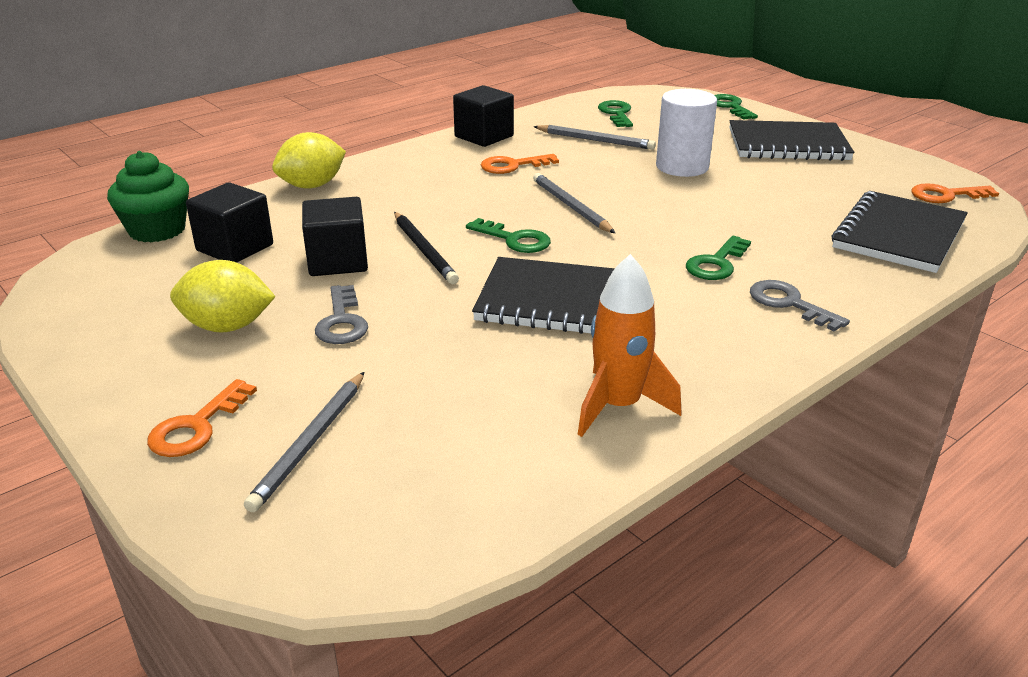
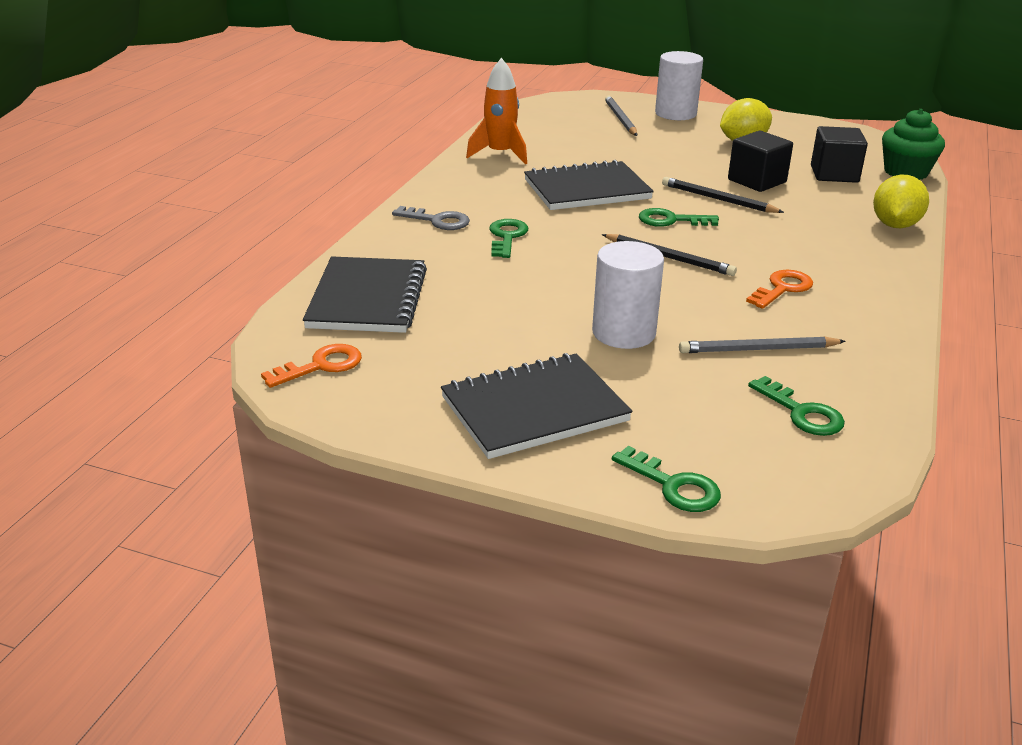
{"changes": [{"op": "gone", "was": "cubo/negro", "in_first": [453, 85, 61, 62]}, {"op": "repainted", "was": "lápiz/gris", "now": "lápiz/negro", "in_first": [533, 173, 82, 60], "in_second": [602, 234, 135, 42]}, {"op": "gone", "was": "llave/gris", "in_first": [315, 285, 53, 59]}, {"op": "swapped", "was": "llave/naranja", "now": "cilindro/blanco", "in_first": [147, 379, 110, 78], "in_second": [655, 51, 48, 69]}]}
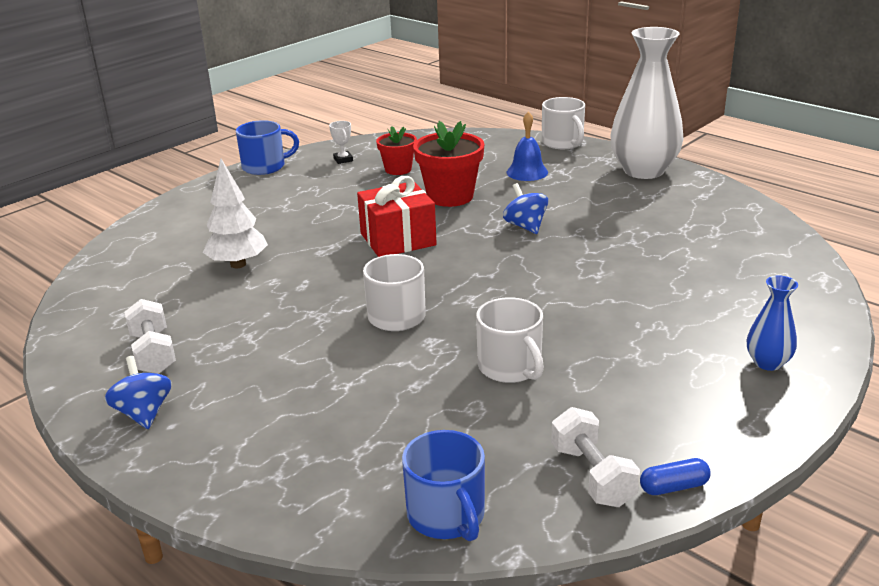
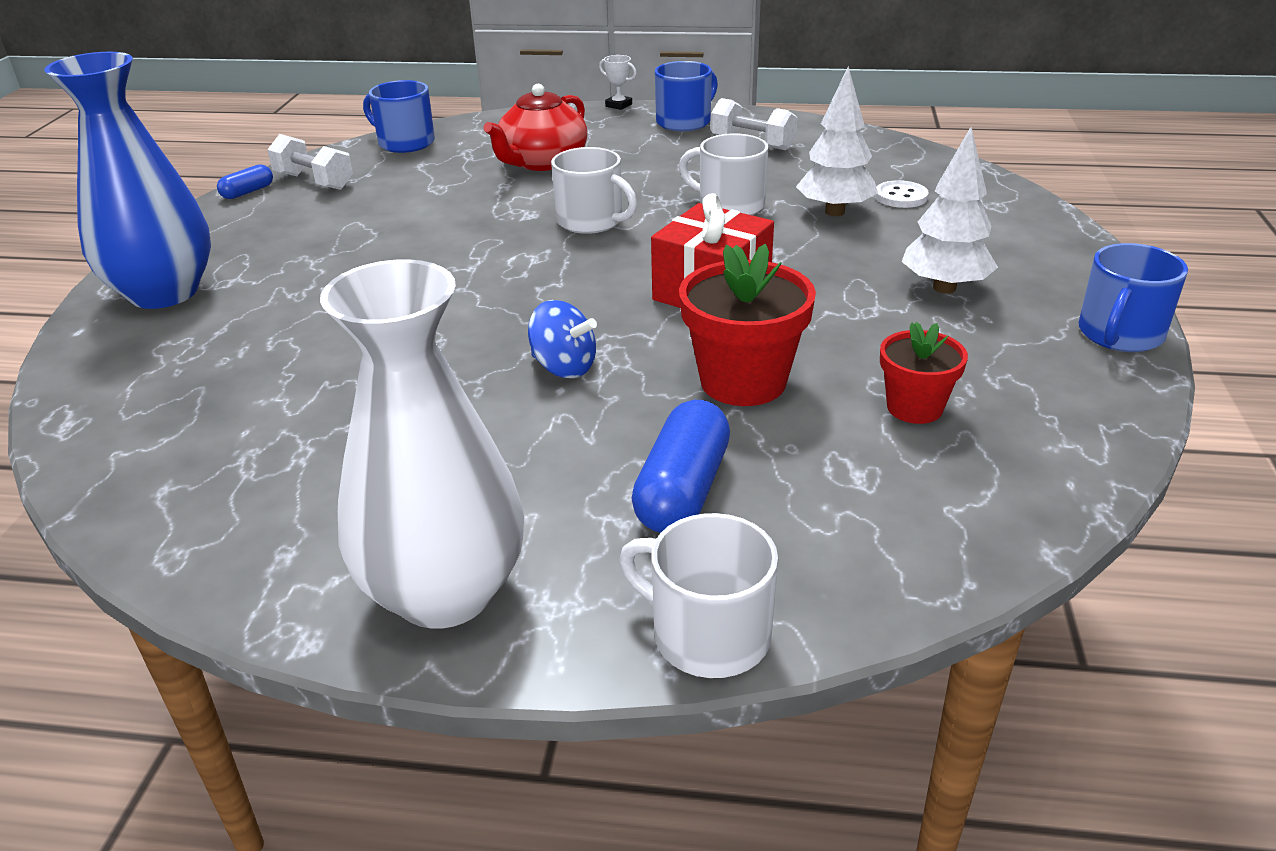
{"changes": [{"op": "swapped", "was": "campana/azul", "now": "cápsula/azul", "in_first": [507, 111, 41, 70], "in_second": [632, 400, 98, 133]}, {"op": "shifted", "was": "trofeo/blanco", "in_first": [329, 121, 24, 43], "in_second": [599, 55, 38, 55]}, {"op": "scaled", "was": "florero/azul", "in_first": [747, 275, 51, 96], "in_second": [44, 52, 167, 257], "ratio": 2.15}, {"op": "shifted", "was": "taza/blanco", "in_first": [476, 297, 68, 86], "in_second": [679, 133, 90, 82]}, {"op": "swapped", "was": "peonza/azul", "now": "taza/azul", "in_first": [105, 356, 67, 73], "in_second": [655, 61, 63, 70]}, {"op": "new", "now": "tetera/rojo", "in_second": [484, 84, 104, 87]}, {"op": "new", "now": "árbol/blanco", "in_second": [902, 127, 96, 167]}, {"op": "new", "now": "botón/blanco", "in_second": [875, 180, 53, 28]}]}
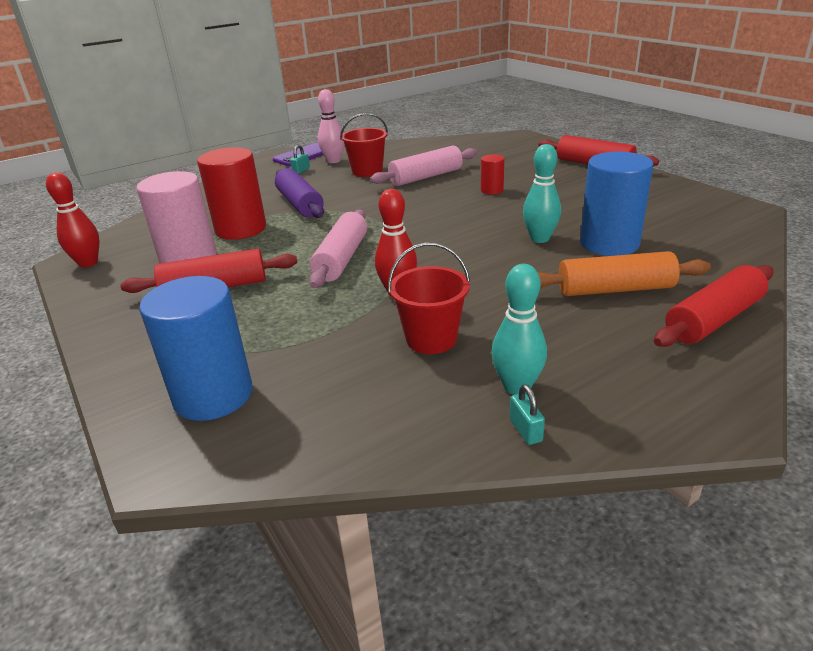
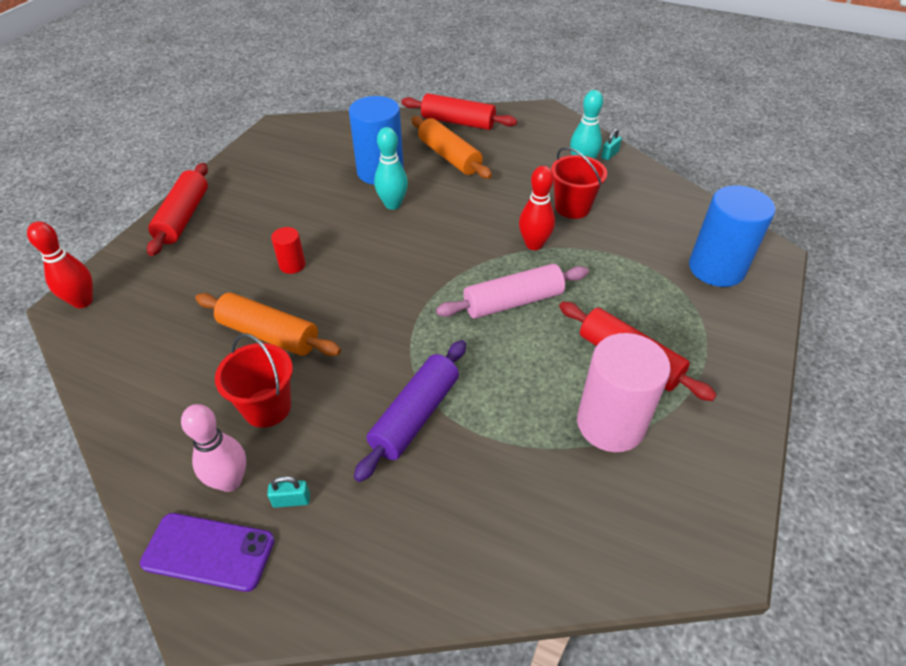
{"changes": [{"op": "repainted", "was": "rodillo/rosa", "now": "rodillo/naranja", "in_first": [370, 145, 107, 41], "in_second": [195, 292, 146, 64]}, {"op": "gone", "was": "cilindro/rojo", "in_first": [197, 147, 69, 93]}, {"op": "shifted", "was": "bolo/rojo", "in_first": [46, 172, 53, 96], "in_second": [27, 221, 66, 87]}]}
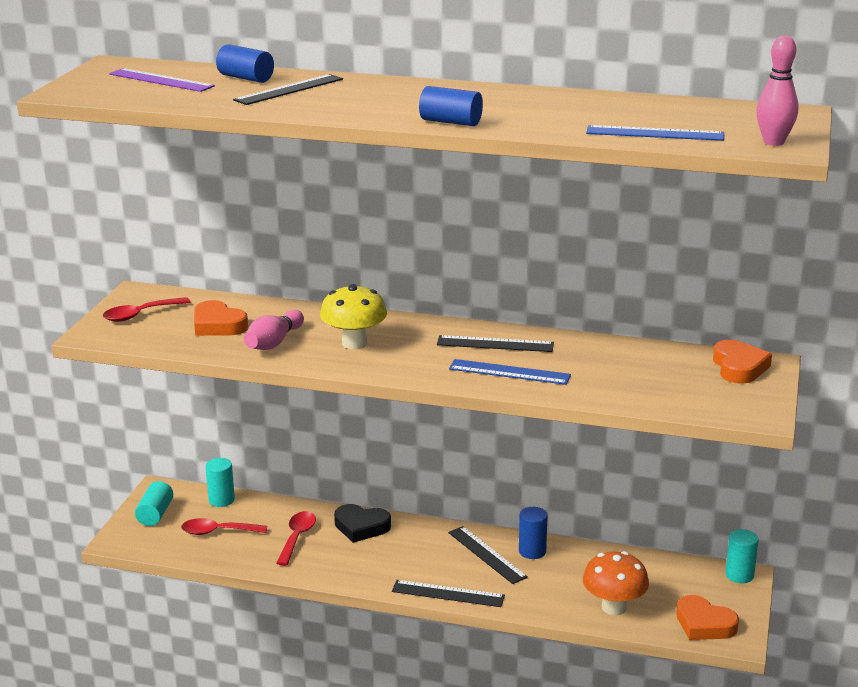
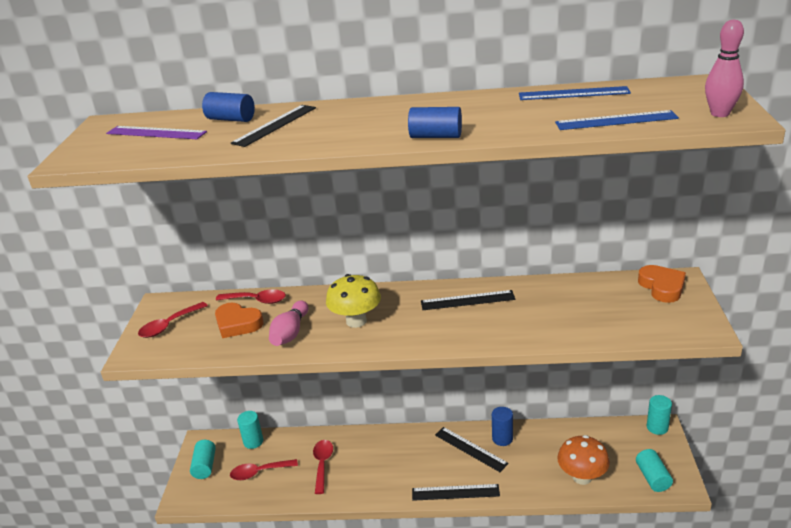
{"changes": [{"op": "shifted", "was": "regla/azul", "in_first": [449, 359, 122, 26], "in_second": [519, 86, 112, 14]}, {"op": "gone", "was": "corazón/negro", "in_first": [334, 504, 57, 39]}, {"op": "swapped", "was": "corazón/naranja", "now": "cilindro/turquesa", "in_first": [676, 595, 63, 45], "in_second": [636, 449, 37, 43]}, {"op": "new", "now": "cuchara/rojo", "in_second": [216, 289, 70, 15]}]}
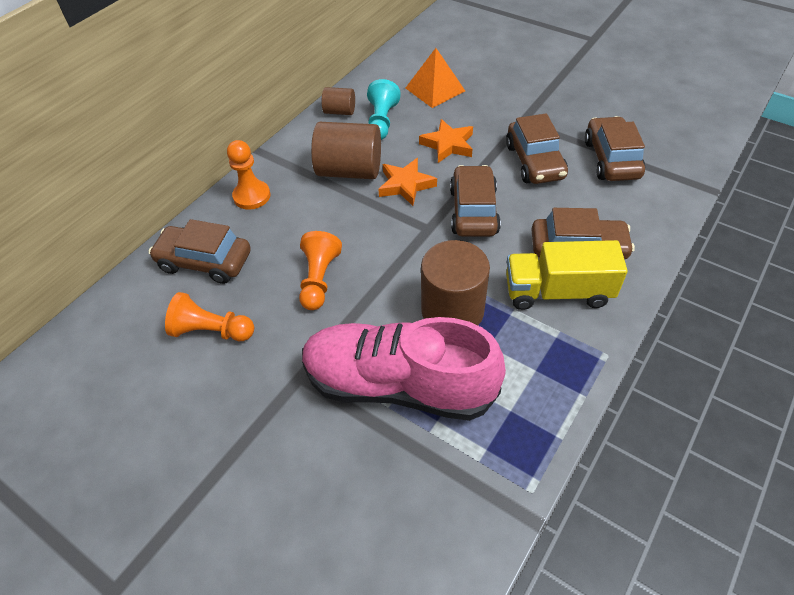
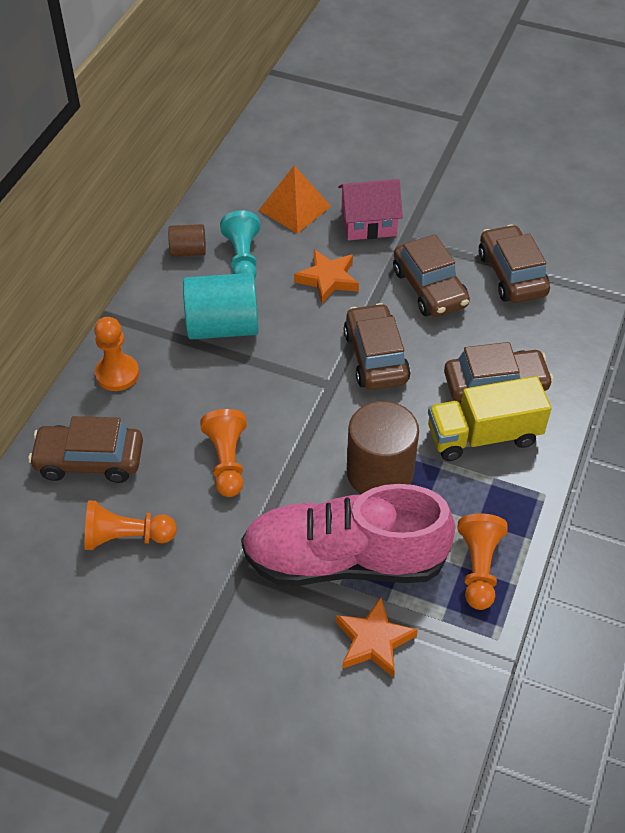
{"changes": [{"op": "repainted", "was": "cilindro/marrón", "now": "cilindro/turquesa", "in_first": [311, 122, 70, 57], "in_second": [183, 273, 76, 67]}, {"op": "shifted", "was": "estrella/naranja", "in_first": [378, 158, 59, 48], "in_second": [336, 597, 82, 81]}, {"op": "new", "now": "casa/rosa", "in_second": [338, 179, 65, 61]}, {"op": "new", "now": "peón/naranja", "in_second": [457, 513, 51, 97]}]}
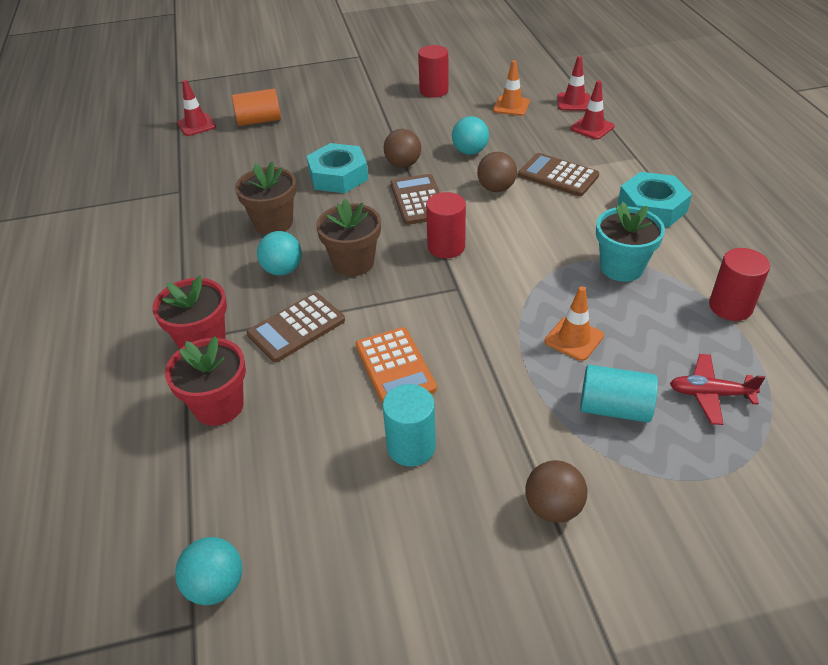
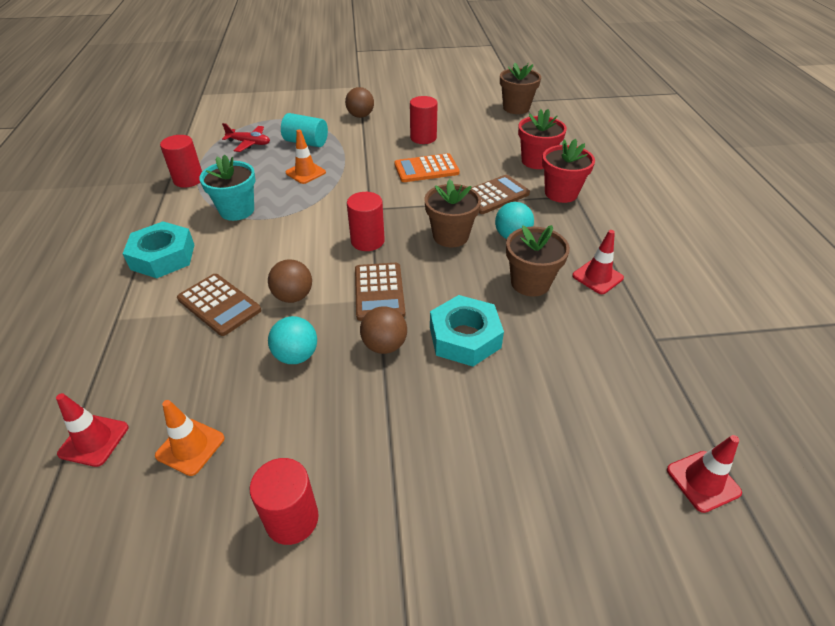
{"changes": [{"op": "shifted", "was": "cono de tráfico/rojo", "in_first": [570, 80, 44, 60], "in_second": [572, 230, 52, 64]}, {"op": "gone", "was": "cilindro/naranja", "in_first": [232, 88, 49, 38]}, {"op": "rotated", "was": "calculadora/naranja", "in_first": [356, 327, 81, 77], "in_second": [394, 153, 66, 29], "clockwise": -90}, {"op": "repainted", "was": "cilindro/turquesa", "now": "cilindro/rojo", "in_first": [382, 384, 54, 83], "in_second": [410, 96, 28, 48]}, {"op": "swapped", "was": "pelota/turquesa", "now": "maceta/marrón", "in_first": [175, 537, 67, 68], "in_second": [500, 63, 41, 51]}]}
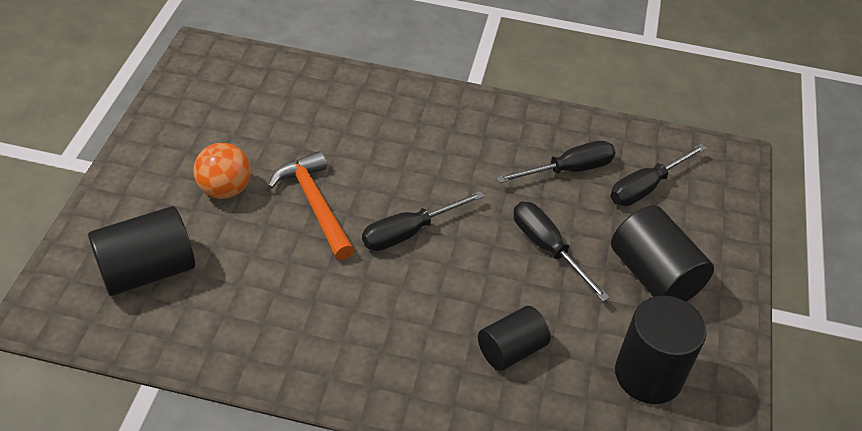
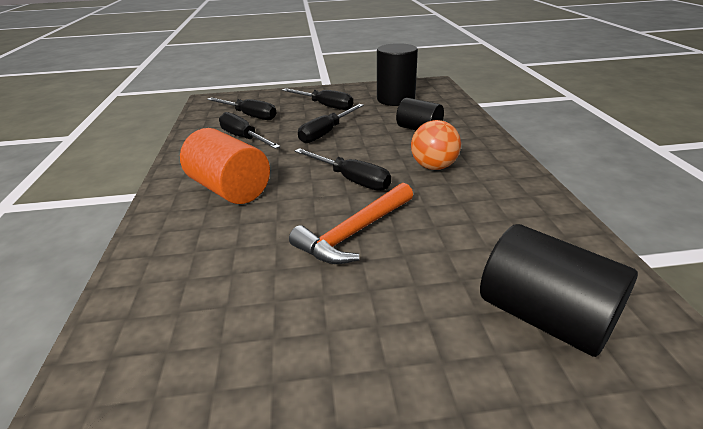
{"changes": [{"op": "shifted", "was": "pelota/naranja", "in_first": [193, 143, 58, 56], "in_second": [411, 120, 50, 50]}, {"op": "swapped", "was": "cilindro/negro", "now": "destornillador/negro", "in_first": [611, 205, 103, 97], "in_second": [282, 88, 71, 22]}, {"op": "new", "now": "cilindro/naranja", "in_second": [180, 128, 90, 76]}]}
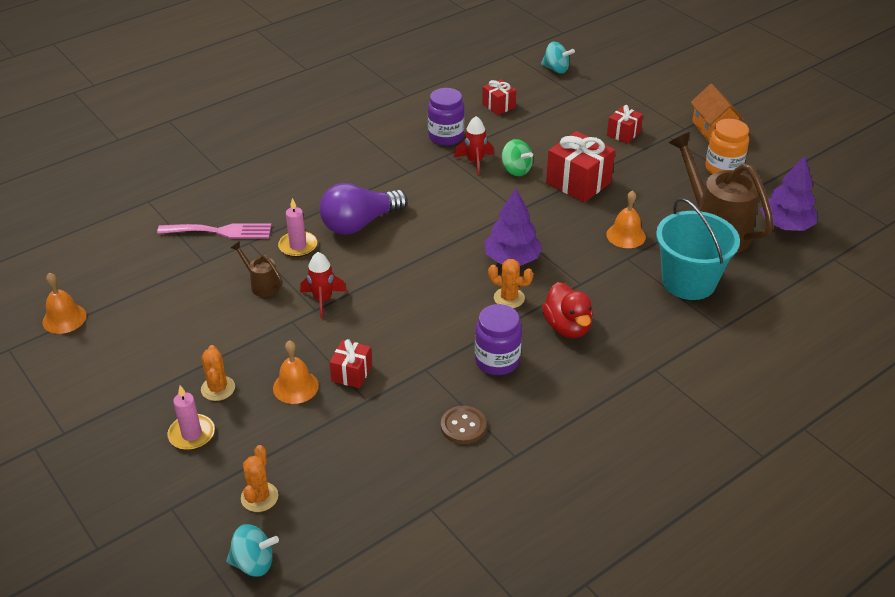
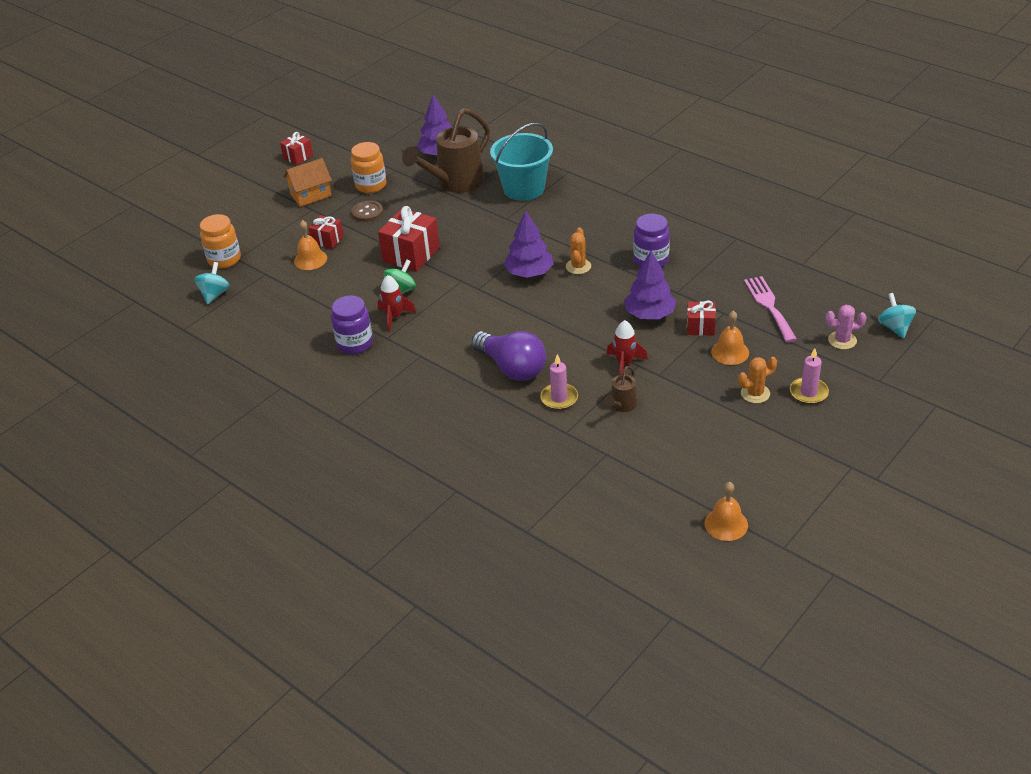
{"changes": [{"op": "shifted", "was": "regalo/rojo", "in_first": [482, 79, 34, 36], "in_second": [280, 132, 33, 33]}, {"op": "shifted", "was": "campana/naranja", "in_first": [606, 190, 40, 58], "in_second": [294, 220, 33, 50]}, {"op": "shifted", "was": "tenedor/rosa", "in_first": [157, 223, 114, 16], "in_second": [744, 276, 53, 67]}, {"op": "gone", "was": "pato/rojo", "in_first": [542, 282, 51, 56]}, {"op": "shifted", "was": "botón/marrón", "in_first": [441, 406, 45, 38], "in_second": [352, 201, 31, 21]}, {"op": "repainted", "was": "cactus/naranja", "now": "cactus/rosa", "in_first": [241, 445, 37, 67], "in_second": [825, 305, 42, 44]}, {"op": "new", "now": "tarro/naranja", "in_second": [200, 214, 41, 55]}, {"op": "new", "now": "árbol/morado", "in_second": [624, 251, 53, 68]}]}
